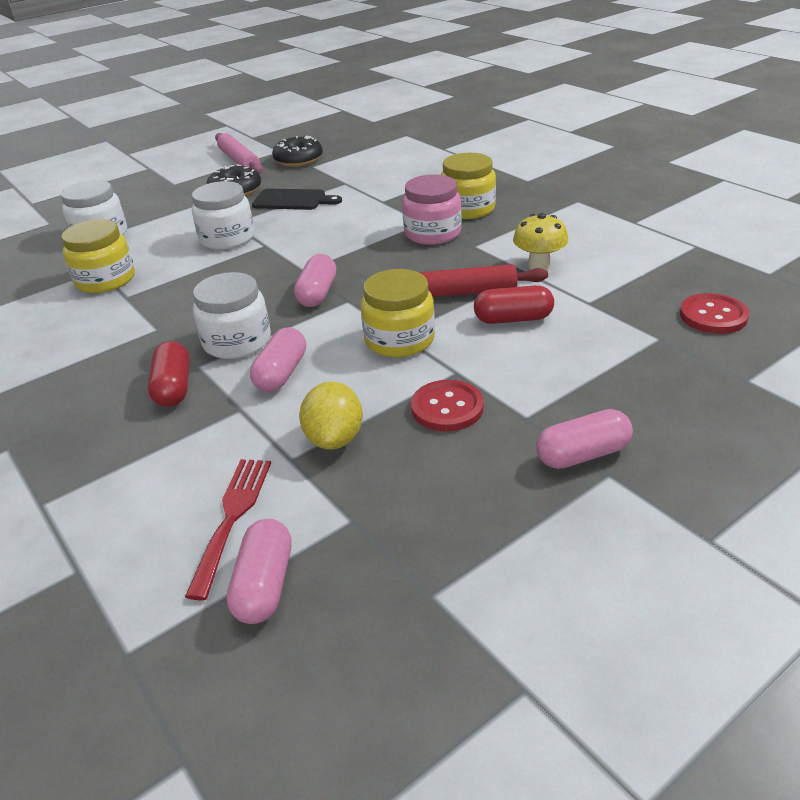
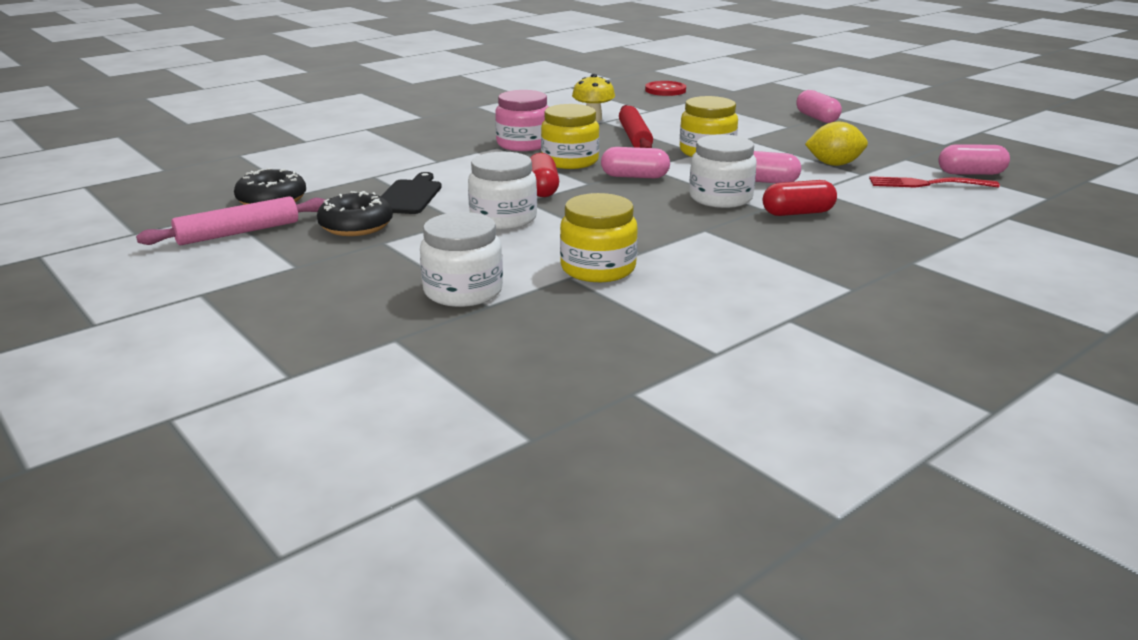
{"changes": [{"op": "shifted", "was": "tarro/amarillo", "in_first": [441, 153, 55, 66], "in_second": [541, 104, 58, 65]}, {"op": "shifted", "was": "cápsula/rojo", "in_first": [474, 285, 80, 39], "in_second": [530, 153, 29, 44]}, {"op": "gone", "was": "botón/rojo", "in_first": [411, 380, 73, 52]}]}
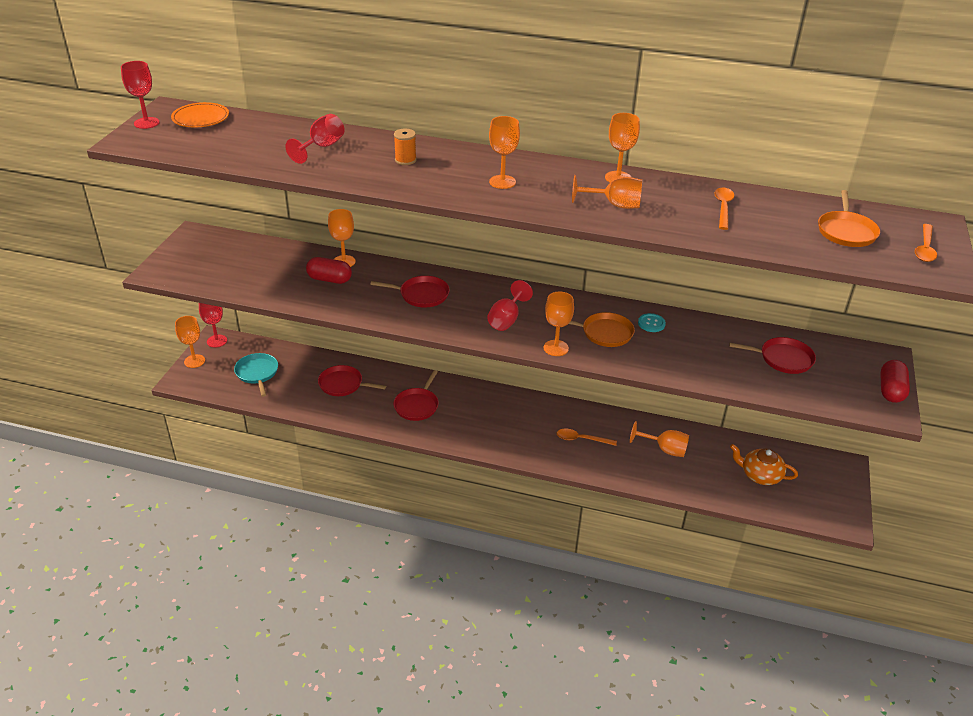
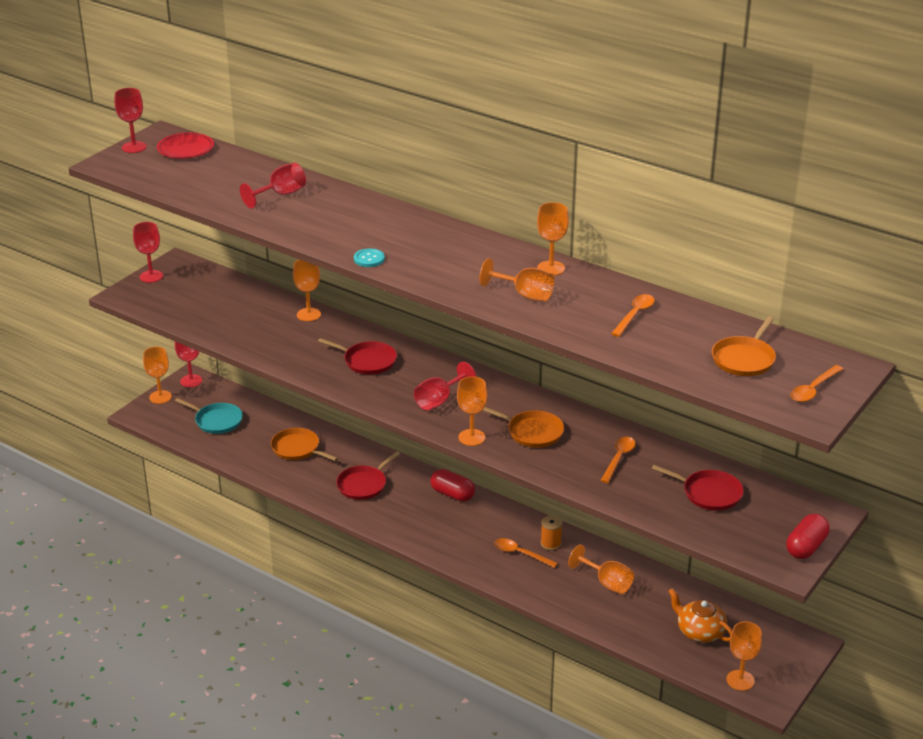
{"changes": [{"op": "repainted", "was": "plato/naranja", "now": "plato/rojo", "in_first": [171, 102, 58, 25], "in_second": [157, 133, 57, 26]}, {"op": "shifted", "was": "copa/naranja", "in_first": [489, 116, 31, 73], "in_second": [726, 622, 36, 69]}, {"op": "shifted", "was": "carrete/naranja", "in_first": [394, 129, 23, 36], "in_second": [541, 515, 21, 35]}, {"op": "shifted", "was": "cápsula/rojo", "in_first": [306, 257, 46, 27], "in_second": [430, 469, 45, 33]}, {"op": "shifted", "was": "botón/turquesa", "in_first": [638, 313, 28, 19], "in_second": [354, 248, 31, 19]}, {"op": "rotated", "was": "sartén/turquesa", "in_first": [234, 353, 44, 44], "in_second": [175, 398, 68, 36], "clockwise": 120}, {"op": "repainted", "was": "sartén/rojo", "now": "sartén/naranja", "in_first": [318, 365, 68, 31], "in_second": [271, 428, 67, 33]}, {"op": "new", "now": "copa/rojo", "in_second": [133, 222, 30, 61]}, {"op": "new", "now": "cuchara/naranja", "in_second": [601, 437, 34, 46]}]}
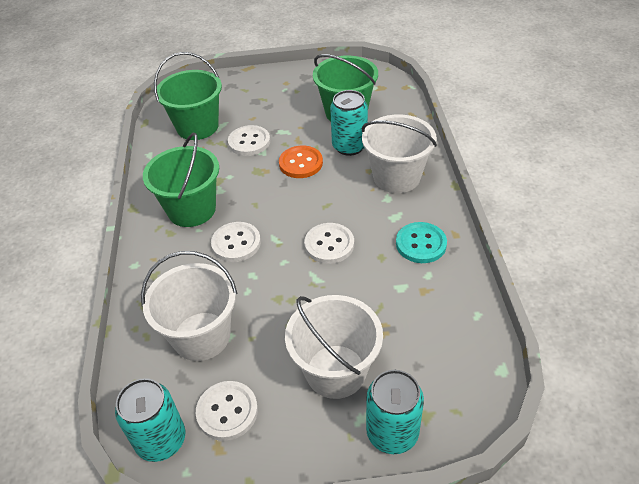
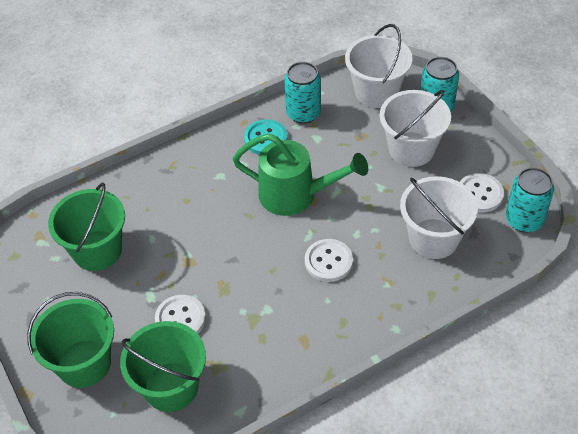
{"changes": [{"op": "shifted", "was": "lata/turquesa", "in_first": [330, 90, 38, 66], "in_second": [284, 62, 37, 62]}, {"op": "shifted", "was": "balde/blanco", "in_first": [362, 114, 75, 79], "in_second": [345, 24, 68, 84]}, {"op": "shifted", "was": "balde/verde", "in_first": [143, 133, 76, 94], "in_second": [27, 292, 87, 96]}, {"op": "gone", "was": "botón/naranja", "in_first": [279, 146, 44, 32]}, {"op": "swapped", "was": "botón/blanco", "now": "regadera/verde", "in_first": [304, 223, 50, 41], "in_second": [233, 134, 135, 82]}]}
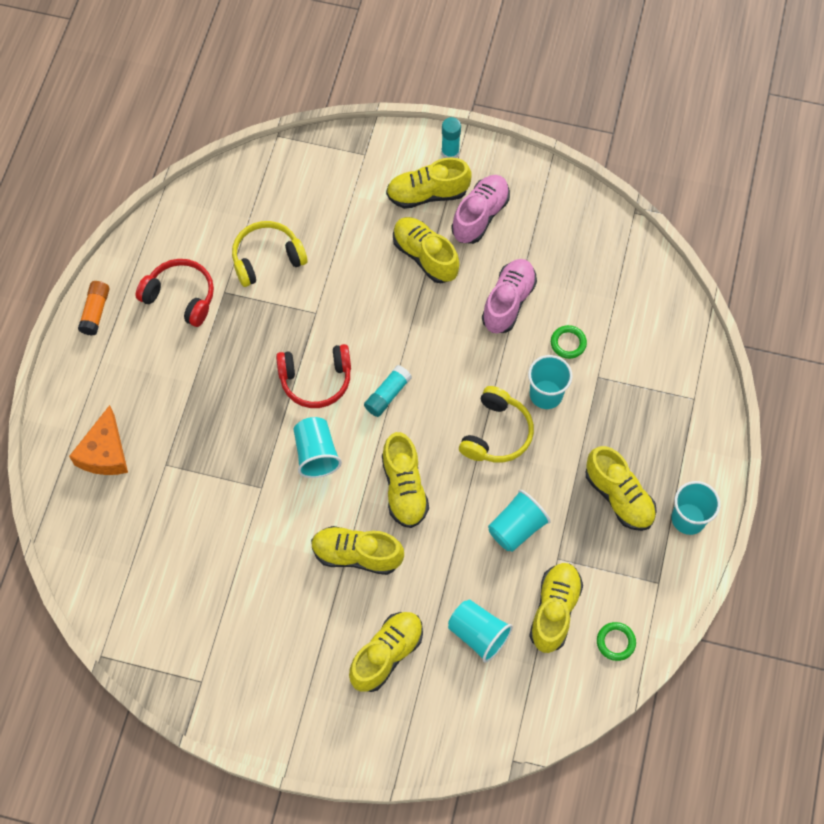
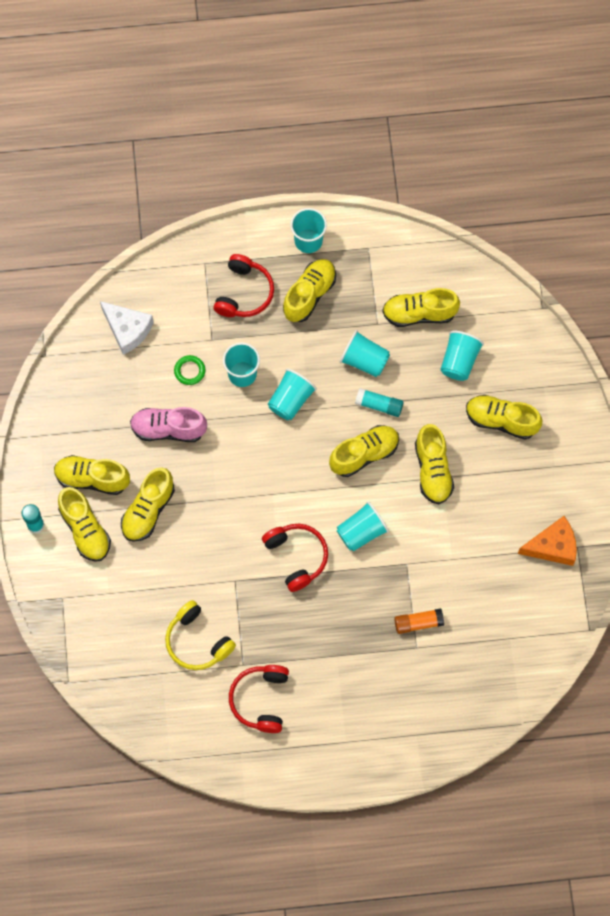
{"changes": [{"op": "repainted", "was": "zapato/rosa", "now": "zapato/amarillo", "in_first": [451, 175, 59, 69], "in_second": [54, 455, 76, 40]}, {"op": "shifted", "was": "barra de pegamento/naranja", "in_first": [78, 281, 32, 55], "in_second": [394, 608, 50, 26]}, {"op": "shifted", "was": "barra de pegamento/turquesa", "in_first": [364, 365, 48, 52], "in_second": [355, 388, 49, 29]}, {"op": "swapped", "was": "auriculares/amarillo", "now": "vaso/turquesa", "in_first": [459, 386, 75, 77], "in_second": [268, 369, 49, 51]}, {"op": "shifted", "was": "queso/naranja", "in_first": [69, 405, 59, 70], "in_second": [518, 516, 59, 50]}, {"op": "gone", "was": "anillo/verde", "in_first": [597, 622, 39, 39]}, {"op": "new", "now": "auriculares/rojo", "in_second": [213, 254, 61, 63]}, {"op": "new", "now": "queso/blanco", "in_second": [100, 301, 54, 54]}]}
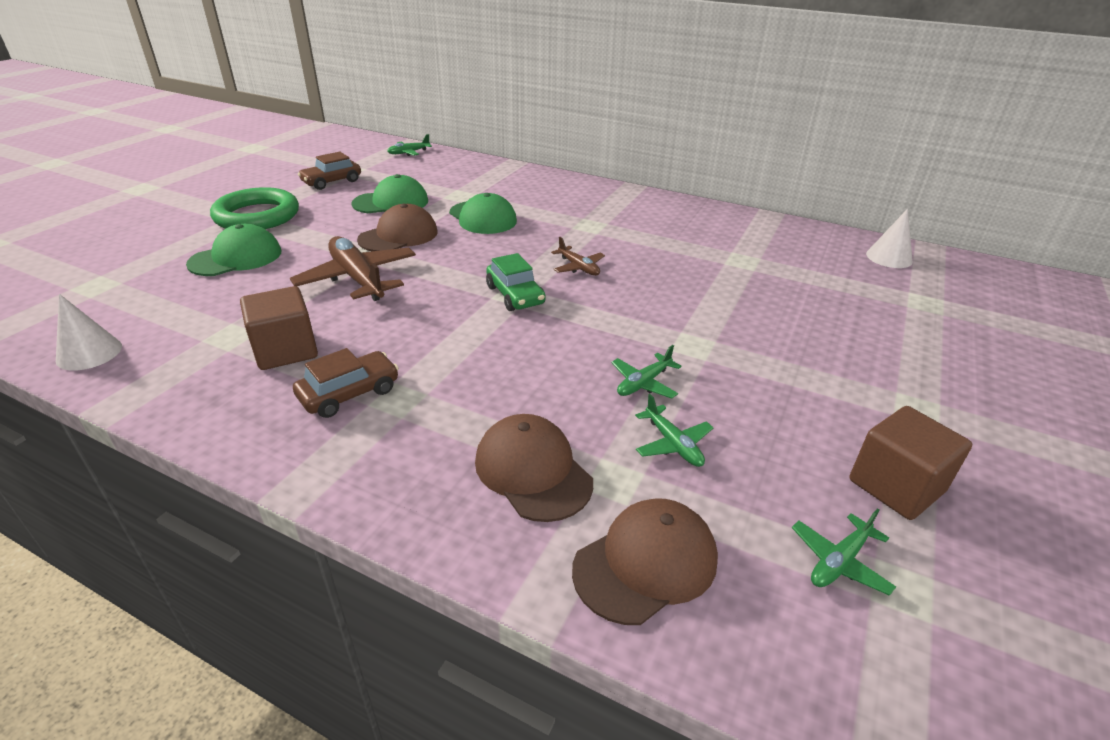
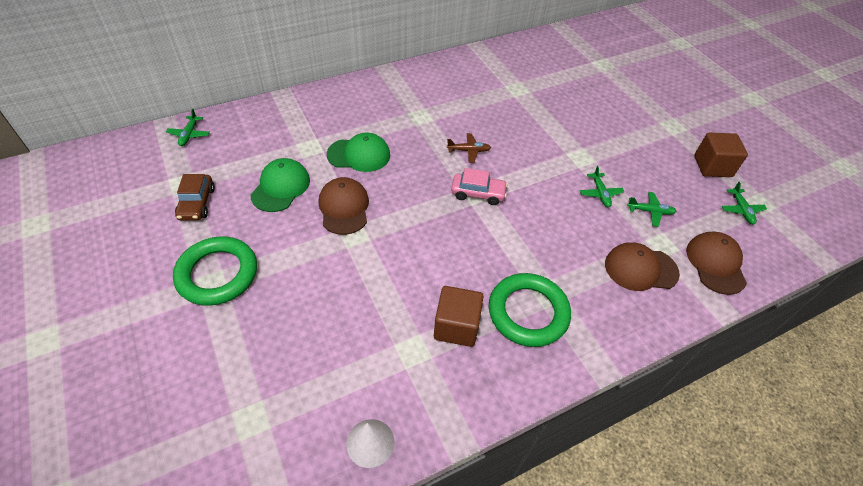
{"changes": [{"op": "gone", "was": "cono/blanco", "in_first": [866, 209, 47, 59]}, {"op": "gone", "was": "gorra/verde", "in_first": [186, 224, 96, 52]}, {"op": "gone", "was": "avión/marrón", "in_first": [290, 236, 126, 65]}, {"op": "repainted", "was": "coche/verde", "now": "coche/rosa", "in_first": [486, 253, 60, 58], "in_second": [451, 168, 57, 37]}, {"op": "swapped", "was": "coche/marrón", "now": "anillo/verde", "in_first": [293, 348, 106, 70], "in_second": [489, 273, 82, 74]}]}
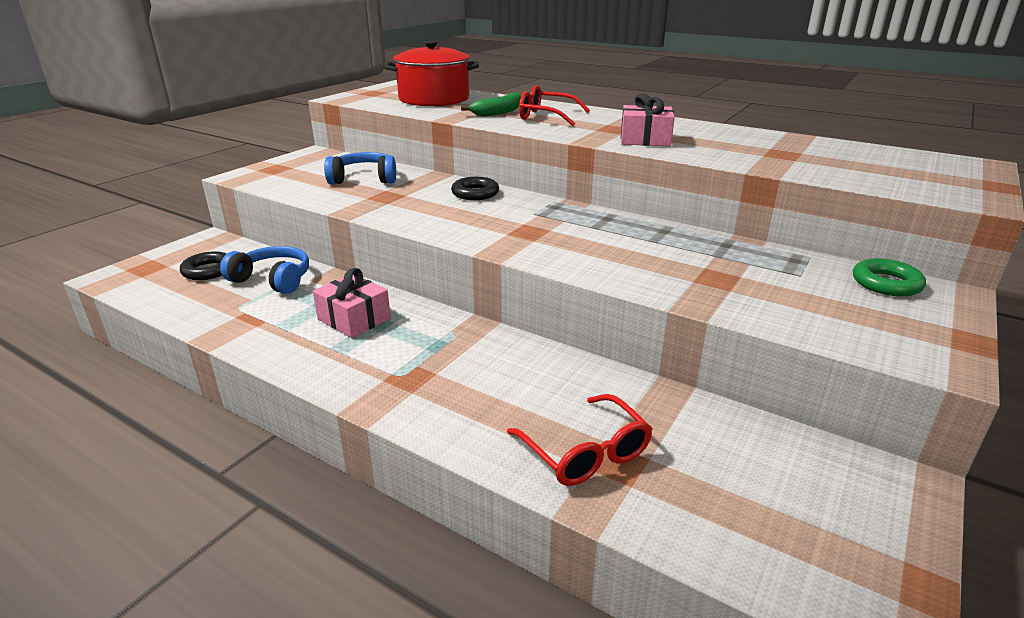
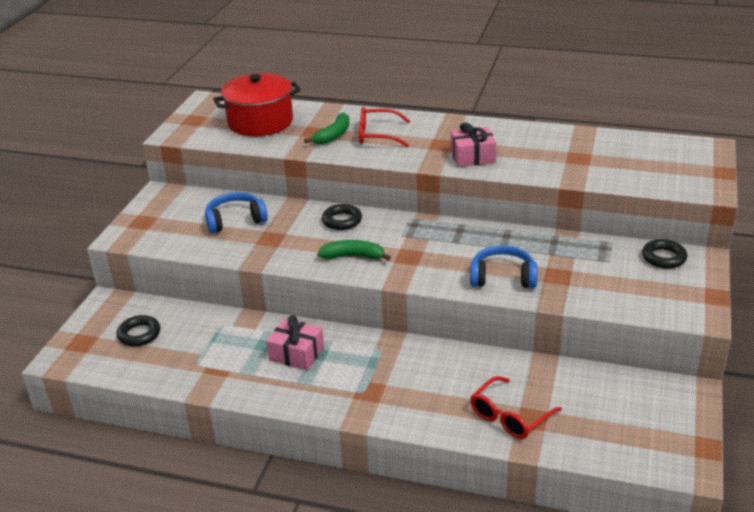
{"changes": [{"op": "shifted", "was": "auriculares/azul", "in_first": [220, 246, 89, 48], "in_second": [470, 245, 68, 43]}, {"op": "repainted", "was": "anillo/verde", "now": "anillo/negro", "in_first": [853, 258, 73, 39], "in_second": [642, 239, 45, 30]}, {"op": "rotated", "was": "gafas/rojo", "in_first": [507, 394, 146, 92], "in_second": [470, 376, 92, 63], "clockwise": 90}, {"op": "new", "now": "plátano/verde", "in_second": [317, 240, 74, 21]}]}
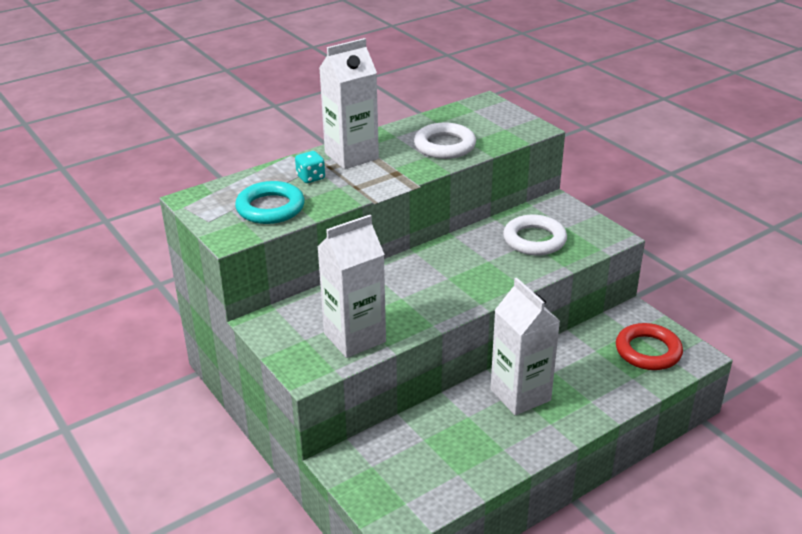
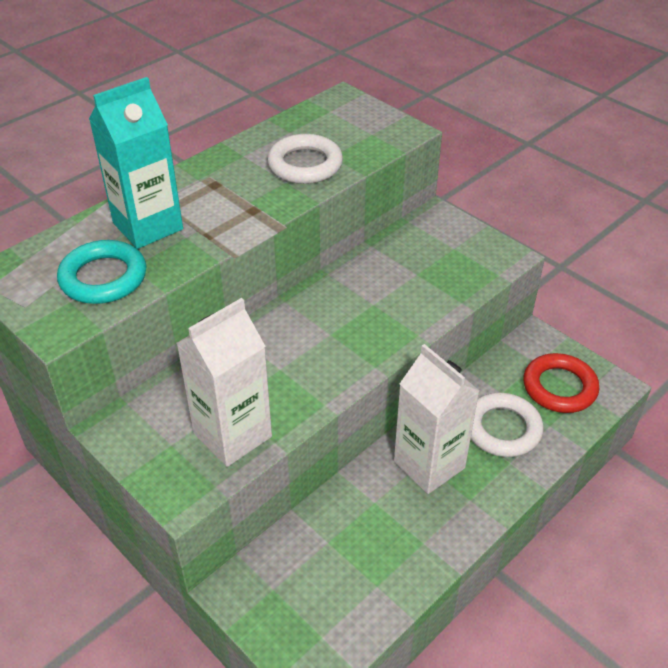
{"changes": [{"op": "gone", "was": "cartón de leche/blanco", "in_first": [319, 38, 60, 131]}, {"op": "swapped", "was": "dado/turquesa", "now": "cartón de leche/turquesa", "in_first": [295, 151, 30, 32], "in_second": [89, 77, 94, 172]}, {"op": "shifted", "was": "anillo/blanco", "in_first": [503, 215, 64, 40], "in_second": [471, 393, 73, 64]}]}
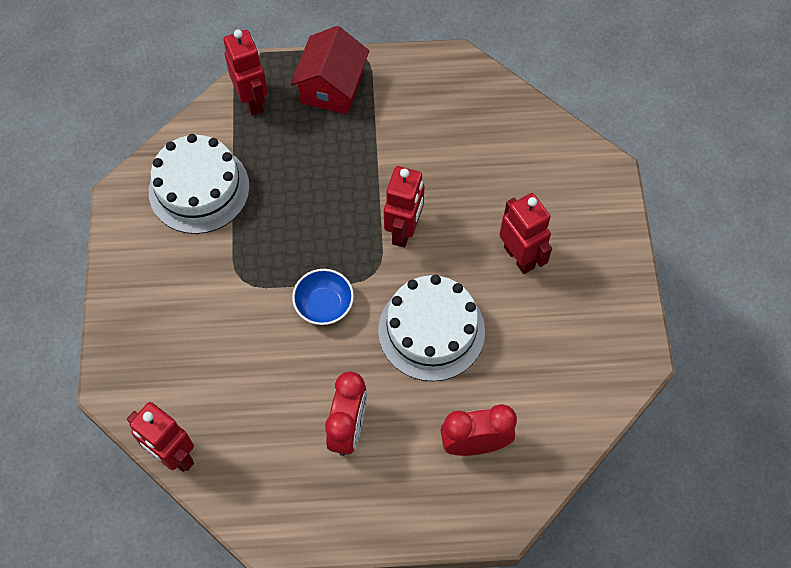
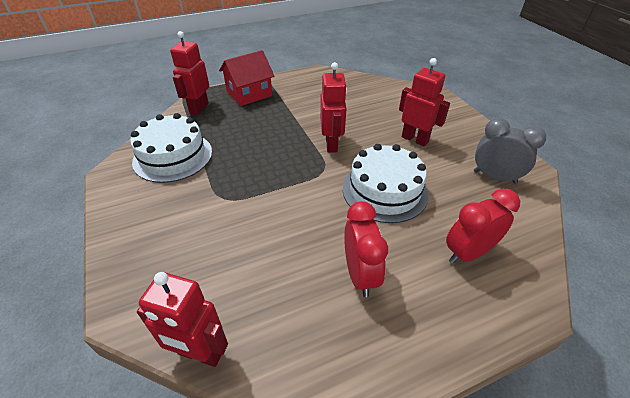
{"changes": [{"op": "rotated", "was": "casa/rojo", "in_first": [291, 26, 78, 89], "in_second": [219, 50, 55, 56], "clockwise": 60}, {"op": "rotated", "was": "robot/rojo", "in_first": [223, 29, 45, 87], "in_second": [170, 31, 39, 84], "clockwise": -120}, {"op": "gone", "was": "cuenco/azul", "in_first": [292, 269, 62, 56]}, {"op": "new", "now": "despertador/gris", "in_second": [474, 118, 72, 66]}]}
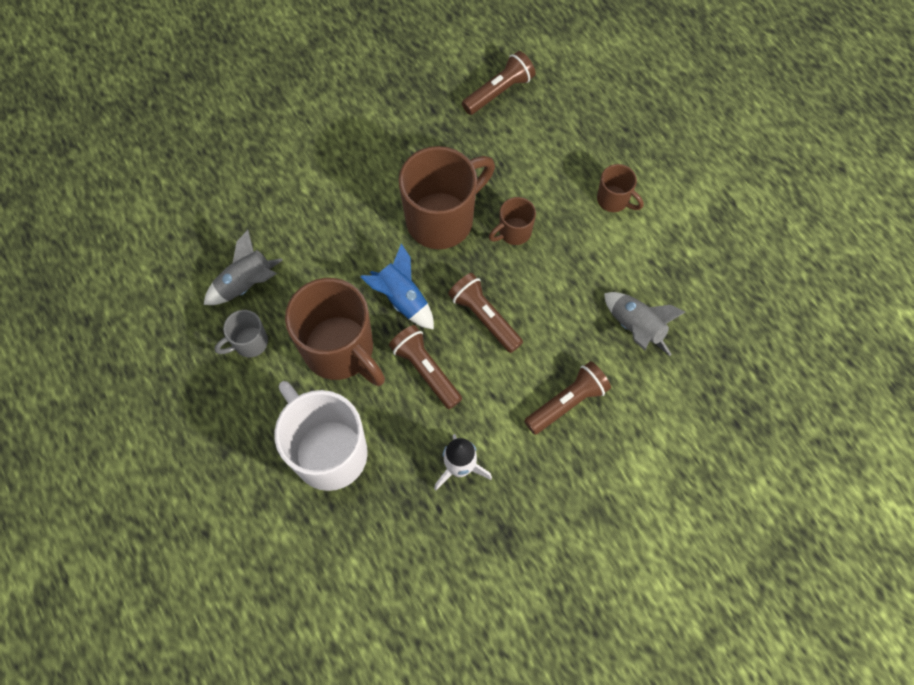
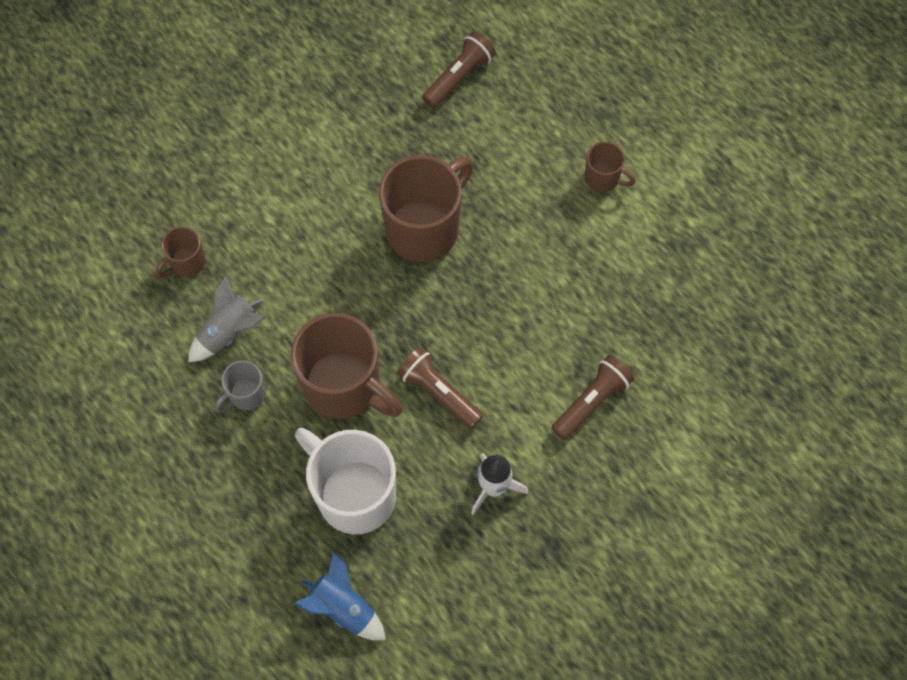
{"changes": [{"op": "shifted", "was": "taza/marrón", "in_first": [489, 197, 47, 48], "in_second": [156, 227, 50, 51]}, {"op": "shifted", "was": "cohete/azul", "in_first": [360, 243, 74, 87], "in_second": [294, 551, 92, 90]}, {"op": "gone", "was": "lámpara de mano/marrón", "in_first": [448, 273, 75, 80]}, {"op": "gone", "was": "cohete/gris", "in_first": [604, 292, 81, 64]}]}
